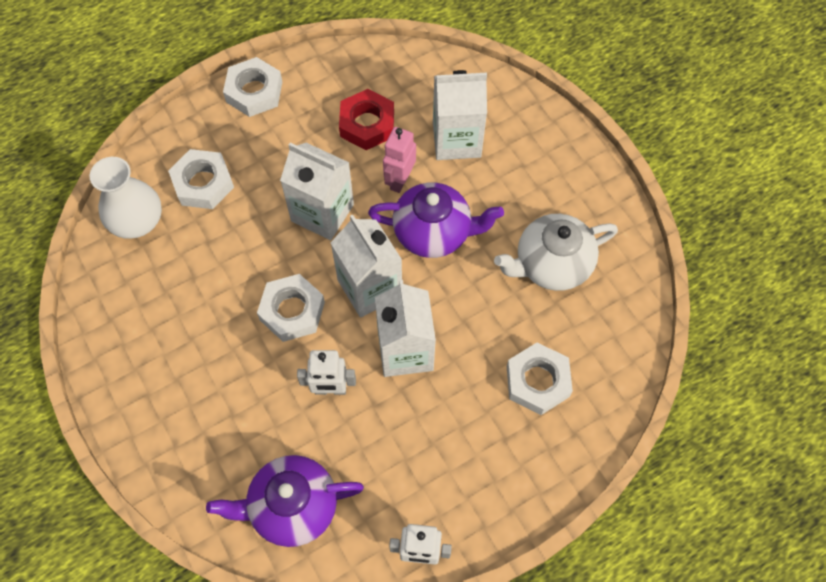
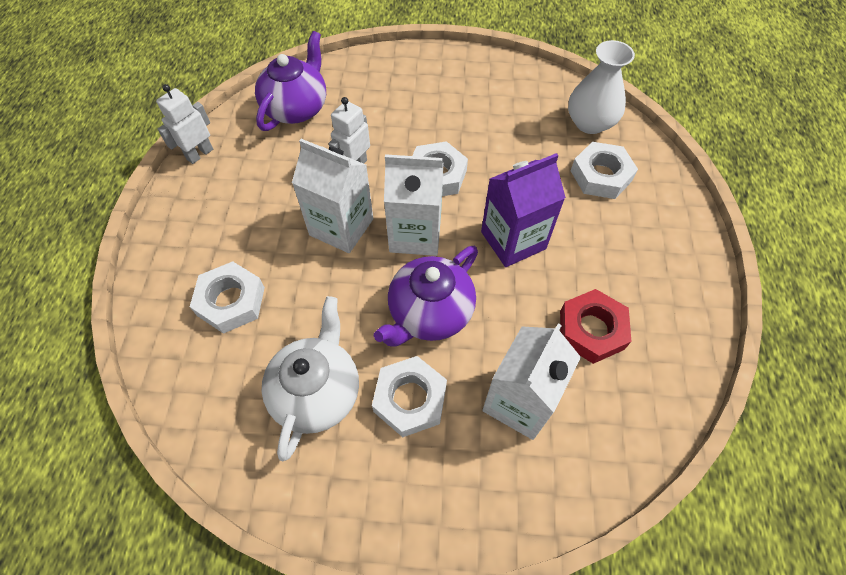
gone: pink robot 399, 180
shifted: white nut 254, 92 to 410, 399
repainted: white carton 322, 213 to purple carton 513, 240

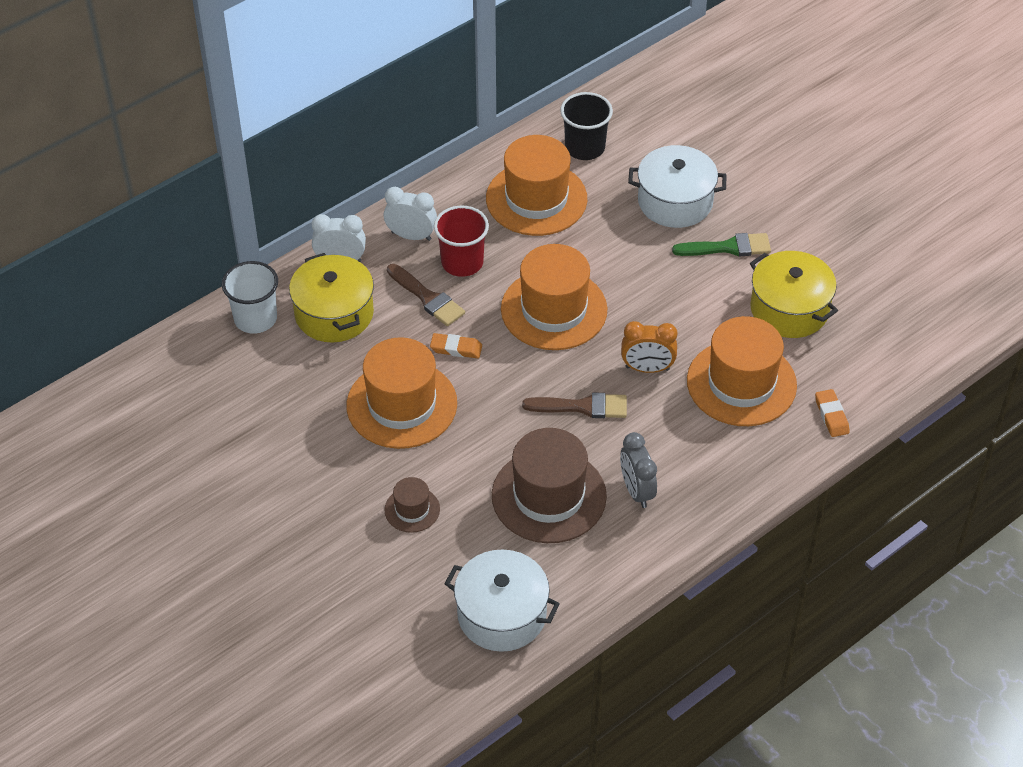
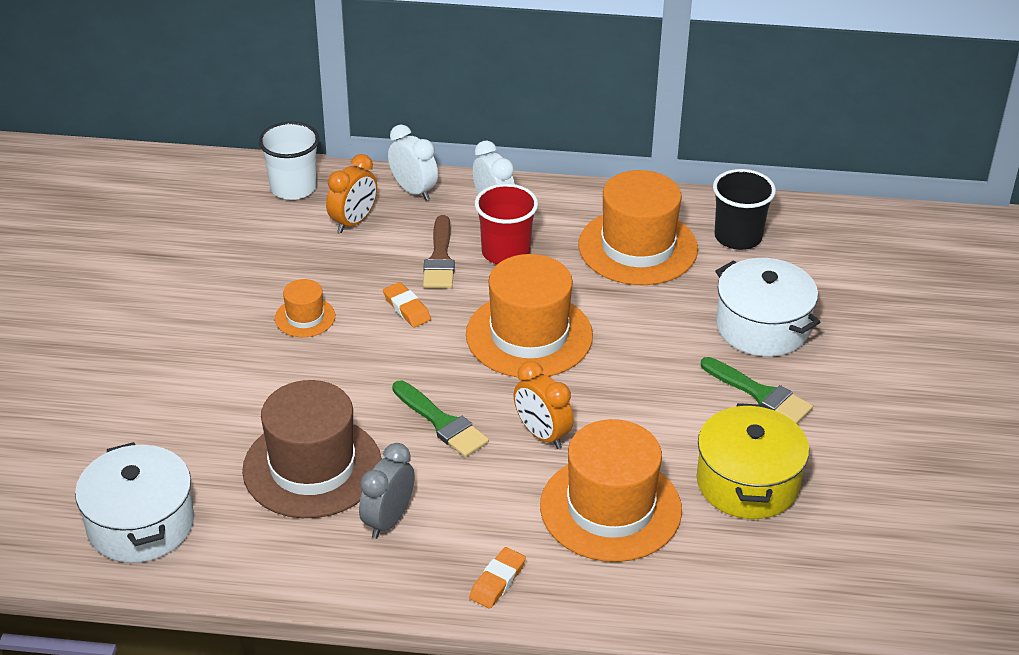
gone: brown hat 412, 509
shifted: orange eraser 831, 415 to 497, 581
swapped: yellow pot 334, 313 to orange clock 353, 222
repainted: brown brush 582, 407 to green brush 442, 423
scaled: orange hat 402, 404 = 305, 317 x0.48

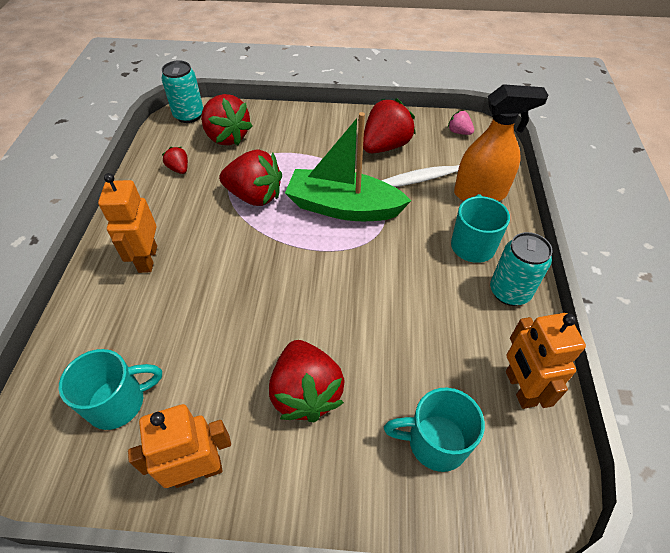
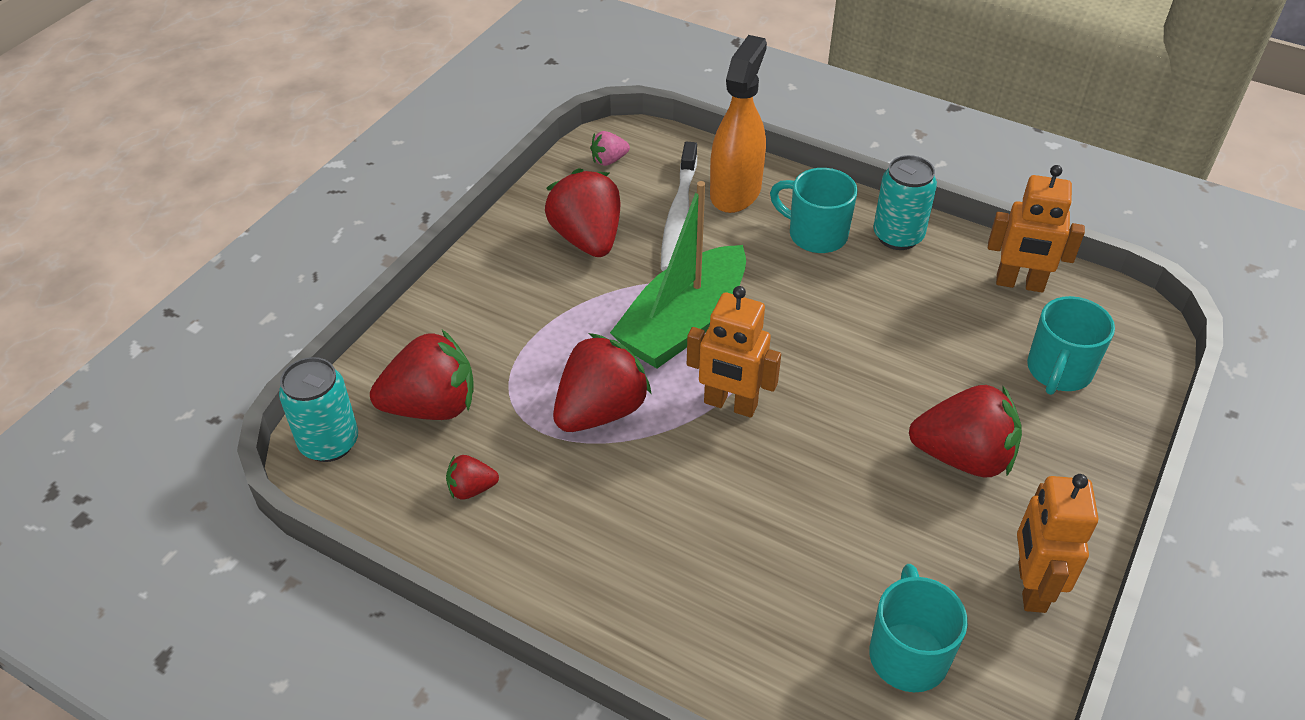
shifted: orange robot 147, 259 to 730, 404

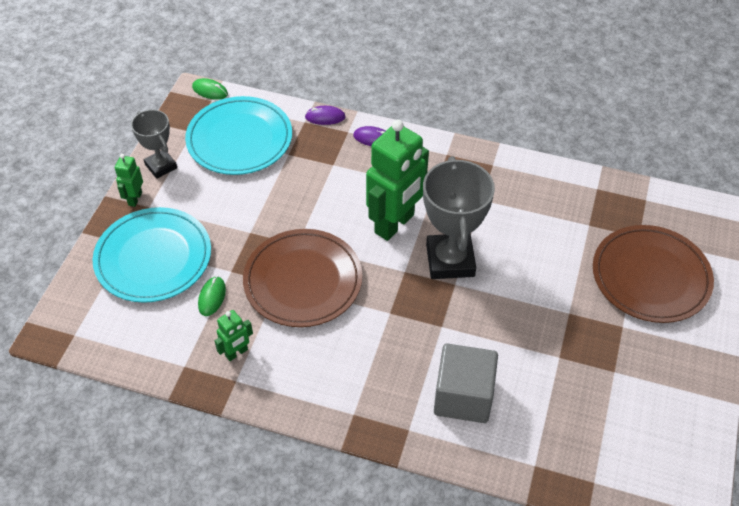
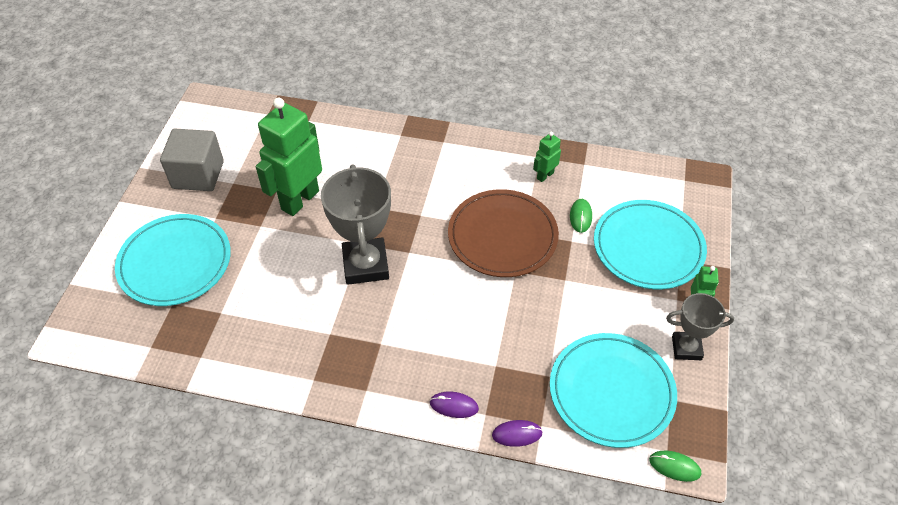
shifted: grey cube 463, 396 to 198, 175; green robot 395, 224 to 299, 200
repainted: brown plate 650, 277 to turquoise plate 175, 263
rotated: grey trophy 161, 166 = 686, 348 45 degrees counterclockwise

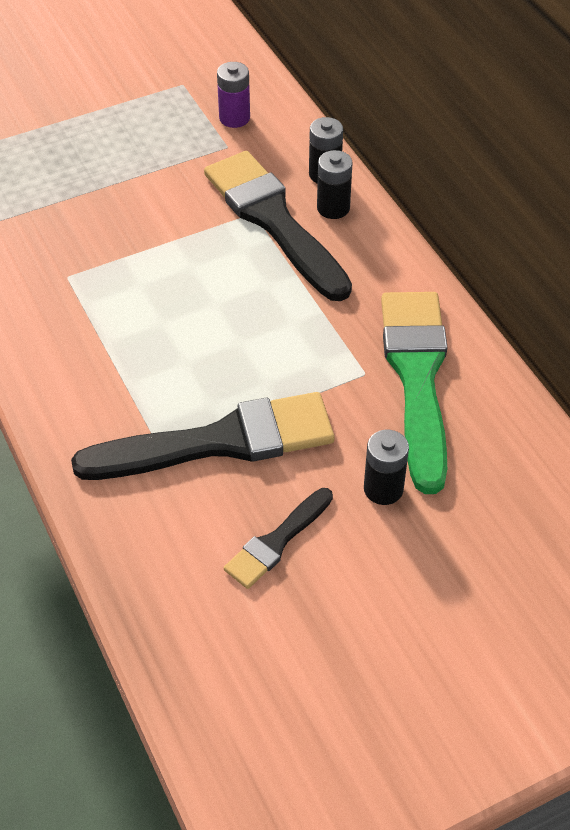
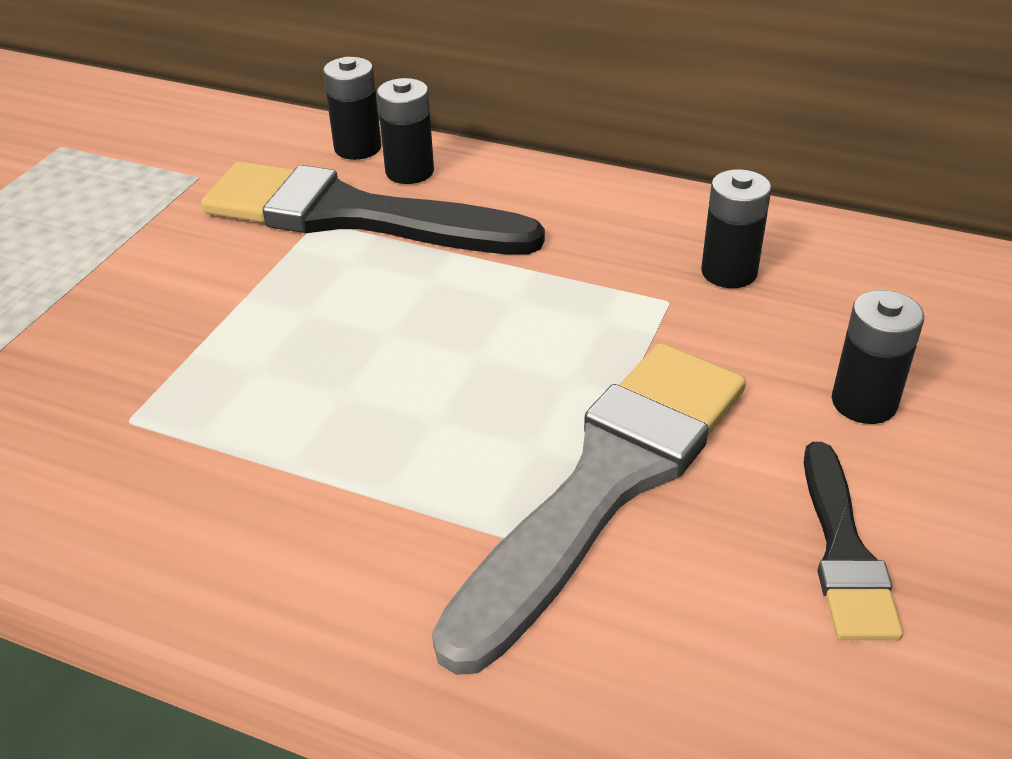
gone: purple battery 234, 118
swapped: green brush 417, 378 to black battery 729, 272
repainted: black brush 219, 442 to grey brush 606, 483

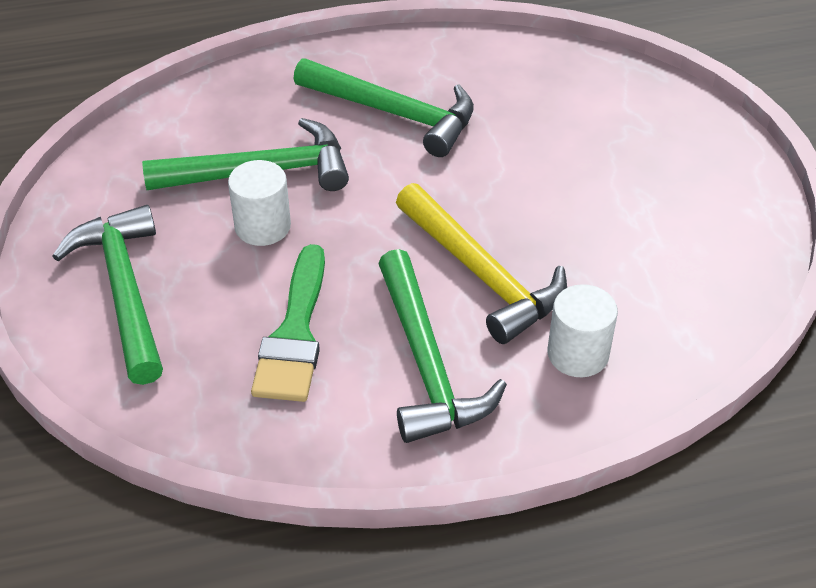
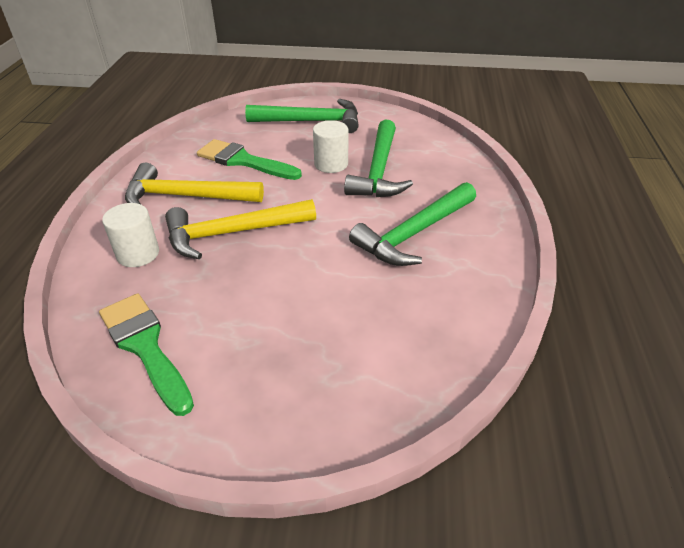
new: green brush 145, 346
repainted: green hammer 426, 363 to yellow hammer 186, 196

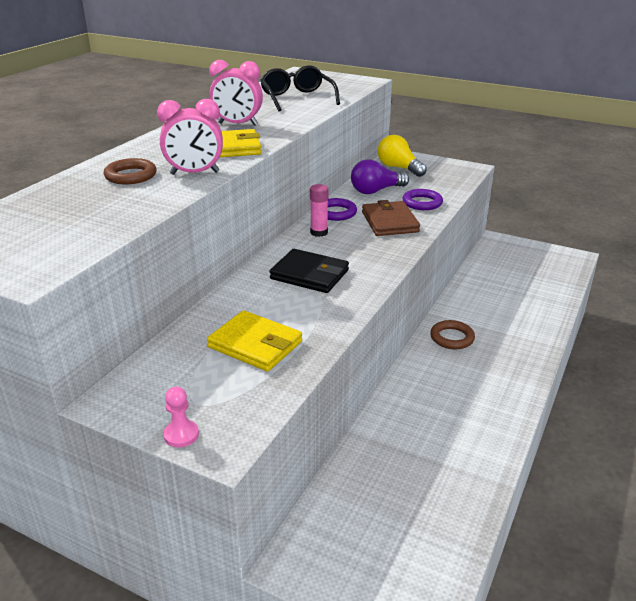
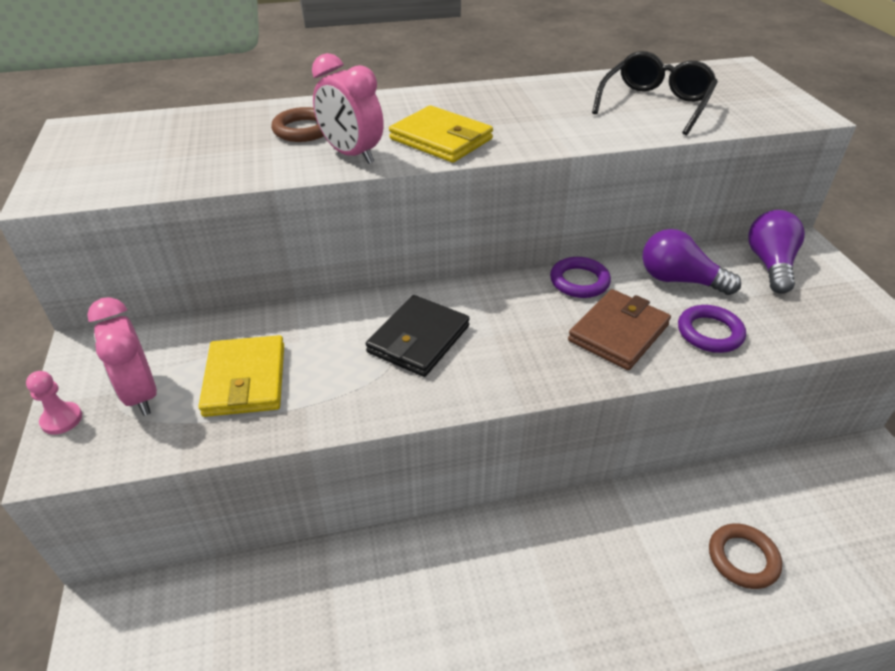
gone: pink glue stick 319, 232
shifted: pink clock 238, 124 to 141, 394; brown ring 452, 338 to 742, 558
repainted: yellow light bulb 399, 168 to purple light bulb 770, 264
rotated: black wallet 309, 274 = 418, 339 45 degrees clockwise

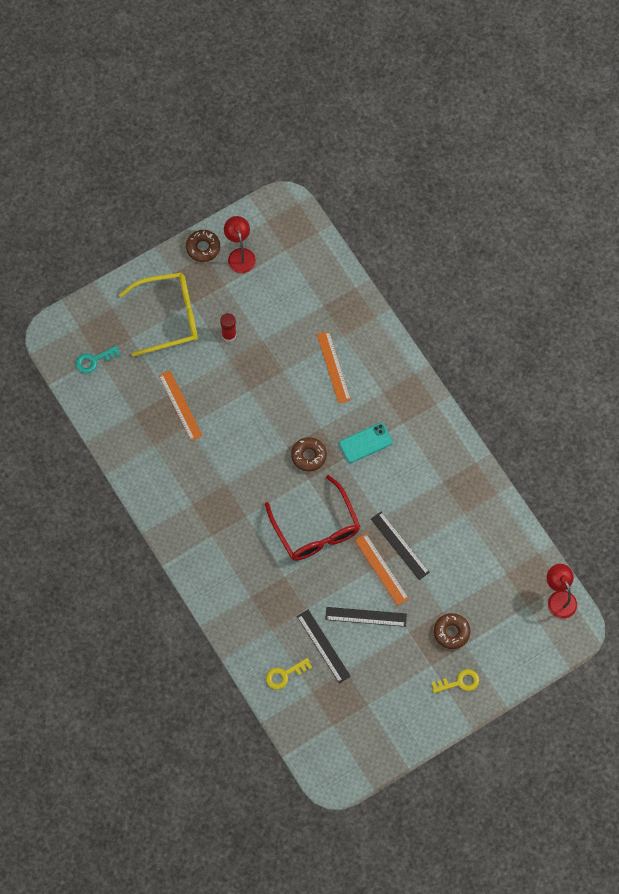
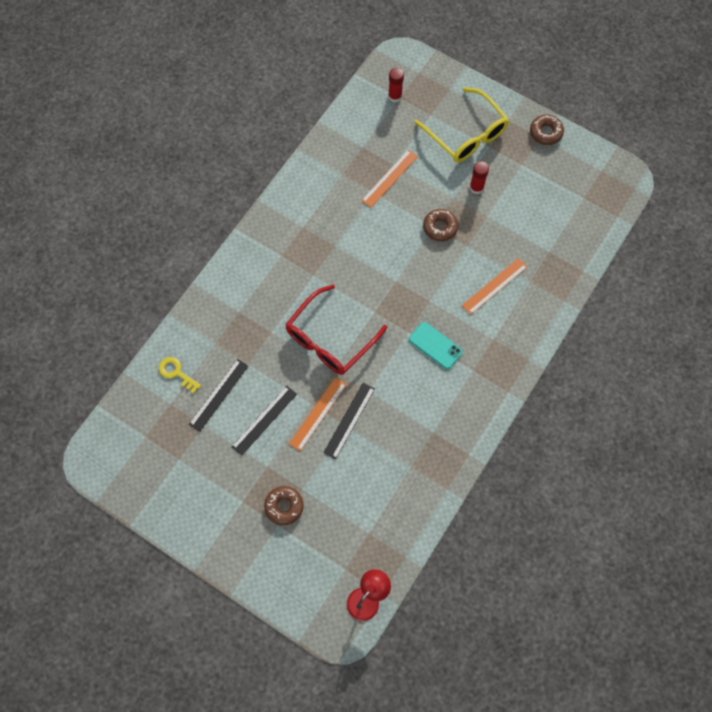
gone: red lamp 240, 255; yellow key 459, 682
shifted: brown donut 308, 456 to 440, 227
swapped: turquoise key 94, 360 to red glue stick 395, 96
rotated: black ruler 366, 616 = 264, 420 60 degrees clockwise

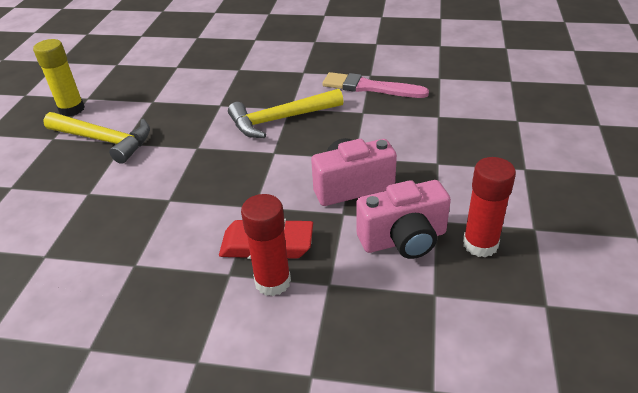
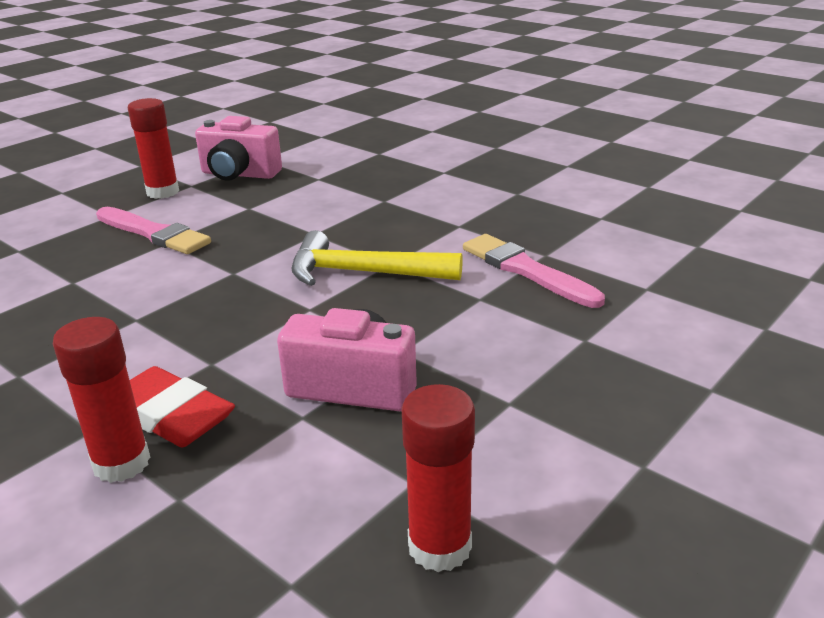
shifted: pink camera 403, 239 to 239, 174
swapped: yellow hammer 104, 140 to pink brush 153, 233
repainted: yellow glue stick 72, 109 to red glue stick 163, 192

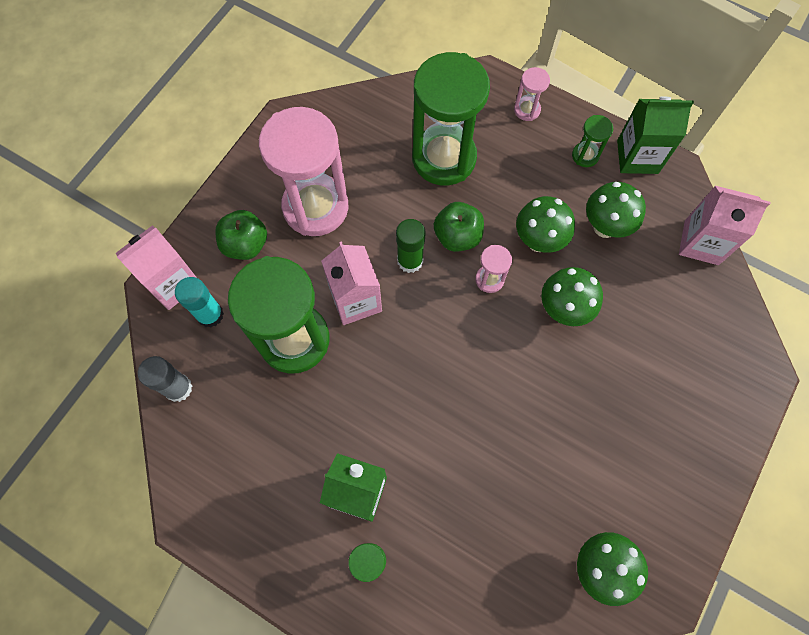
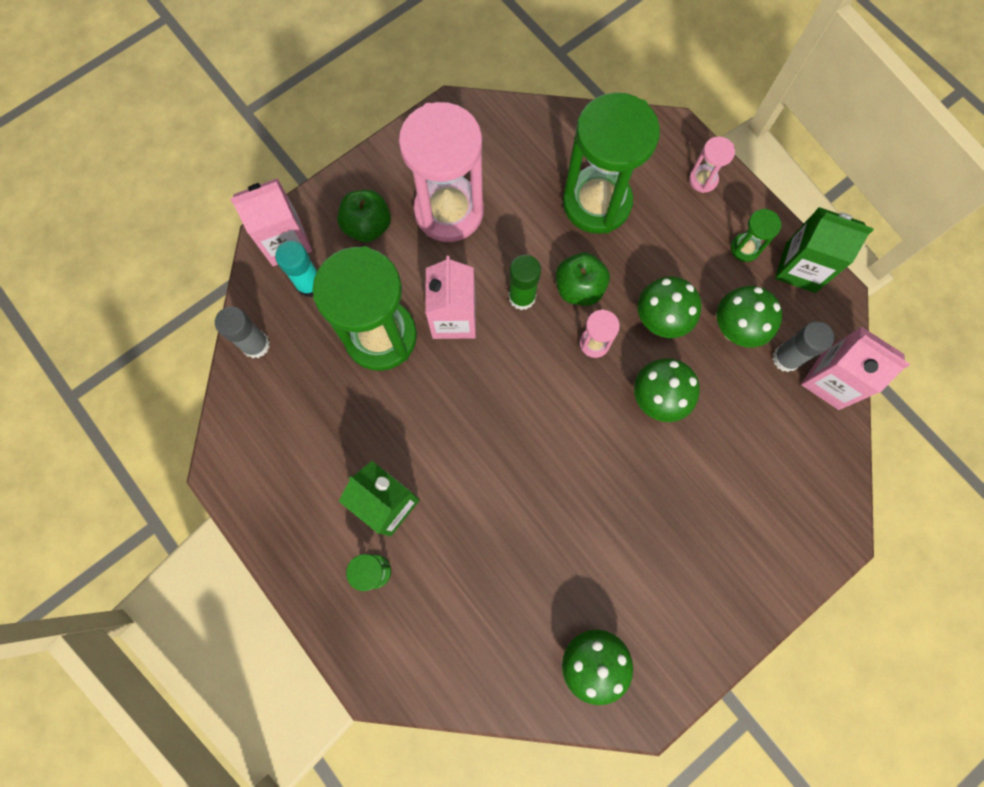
new: grey glue stick 786, 358

